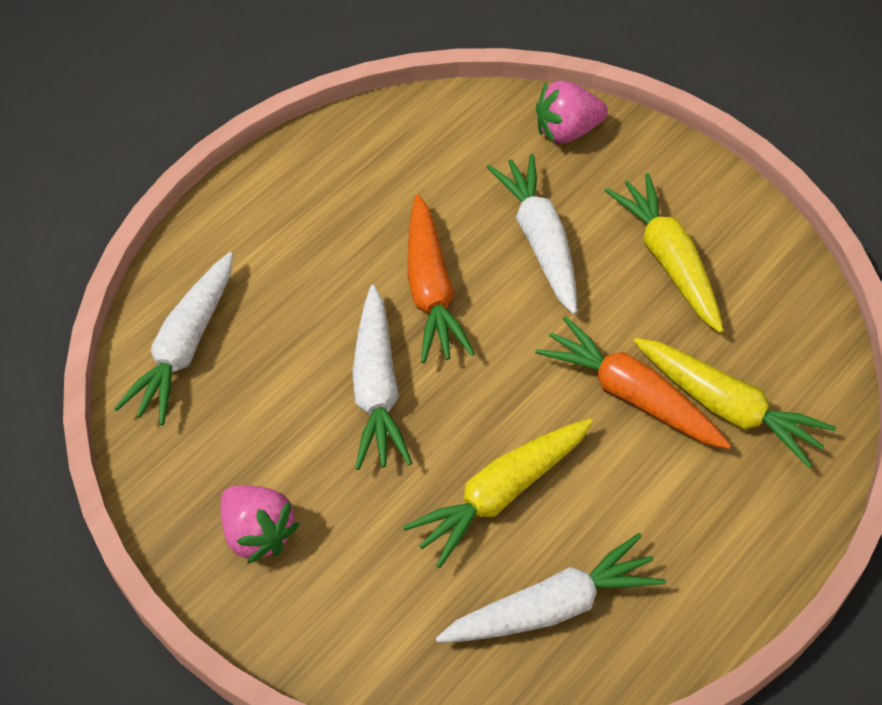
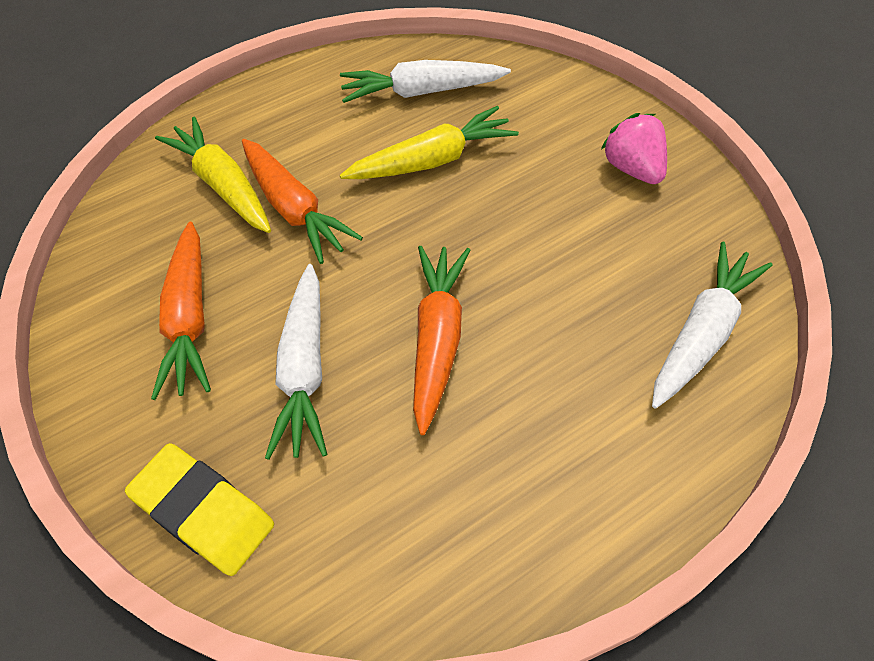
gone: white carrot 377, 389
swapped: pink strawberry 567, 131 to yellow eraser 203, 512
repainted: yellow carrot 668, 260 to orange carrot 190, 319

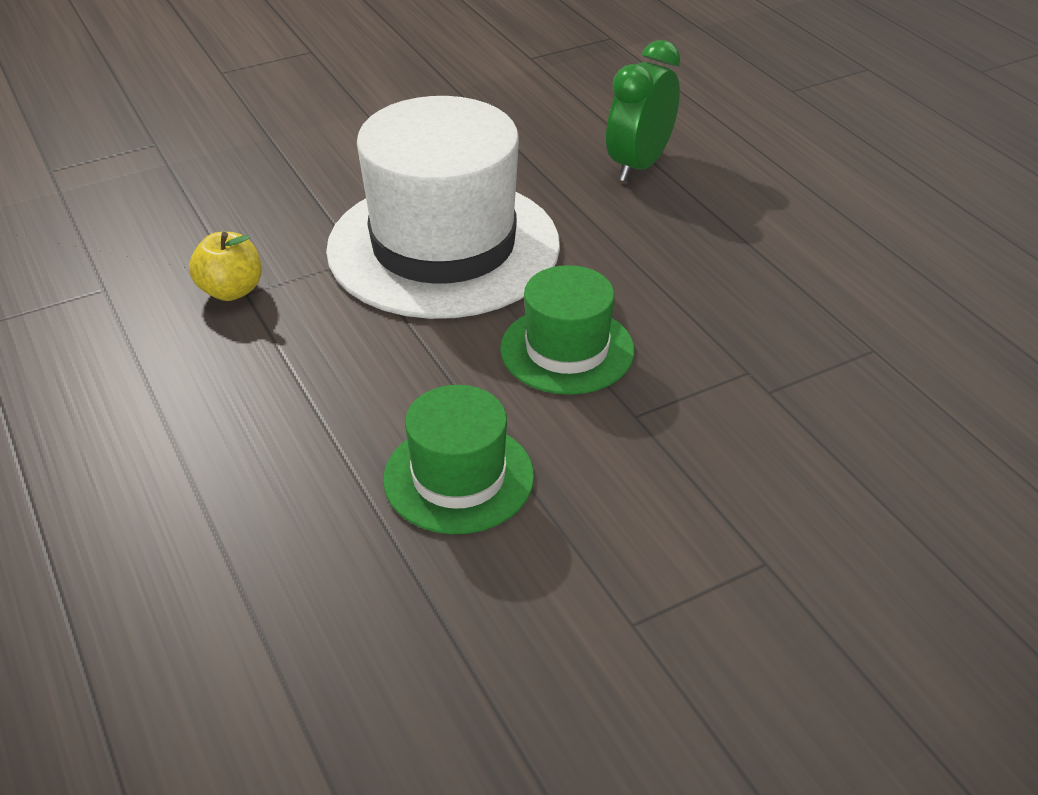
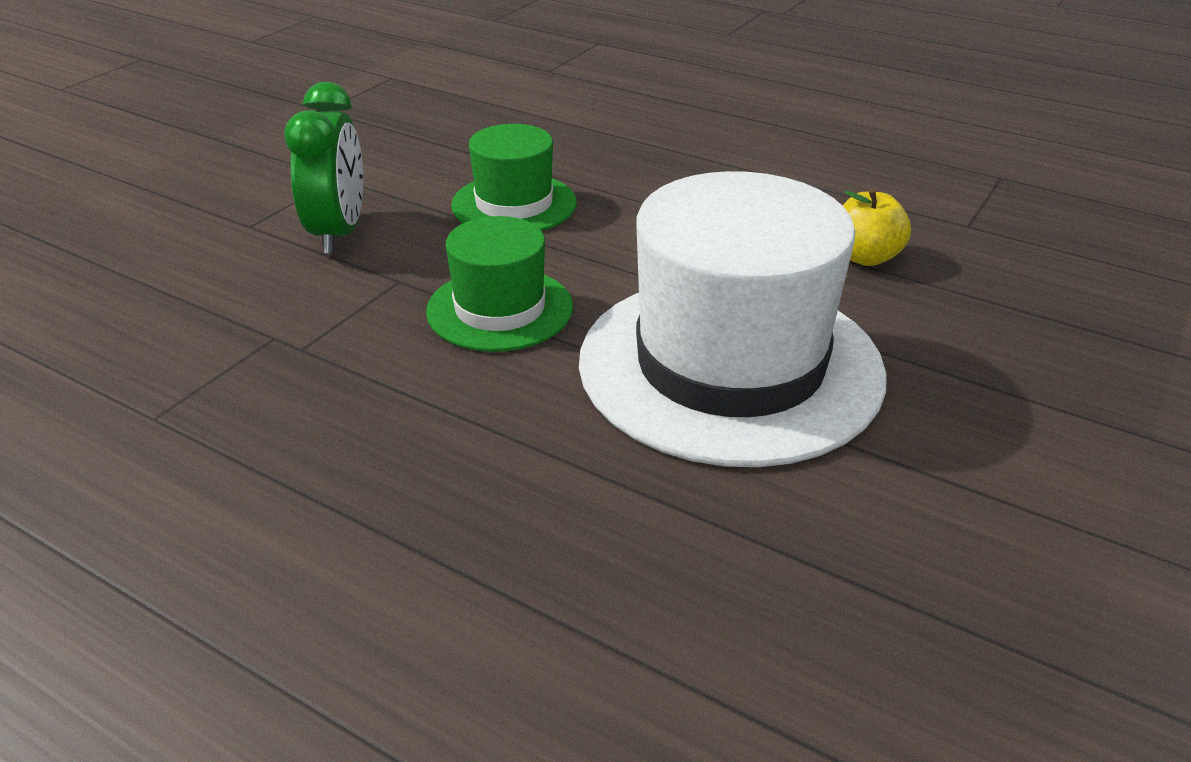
shifted: green clock 639, 165 to 339, 233

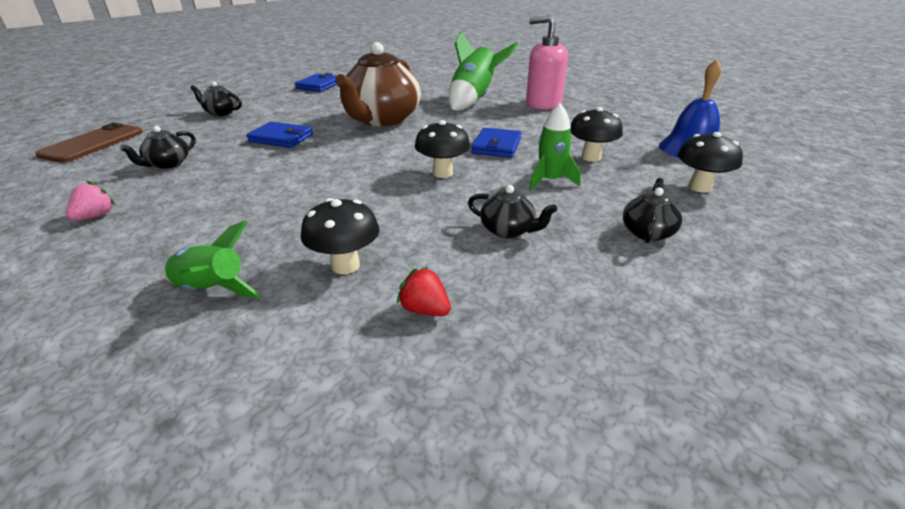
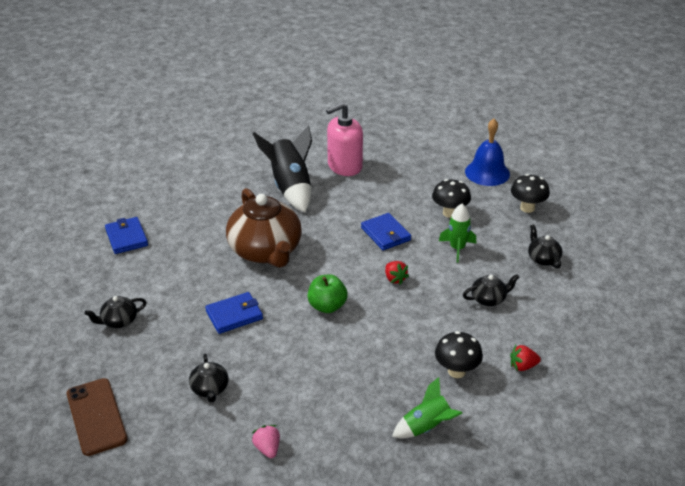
new: green apple 327, 306
swapped: black mushroom 442, 173 to red strawberry 395, 279
repainted: green rocket 474, 100 to black rocket 290, 188

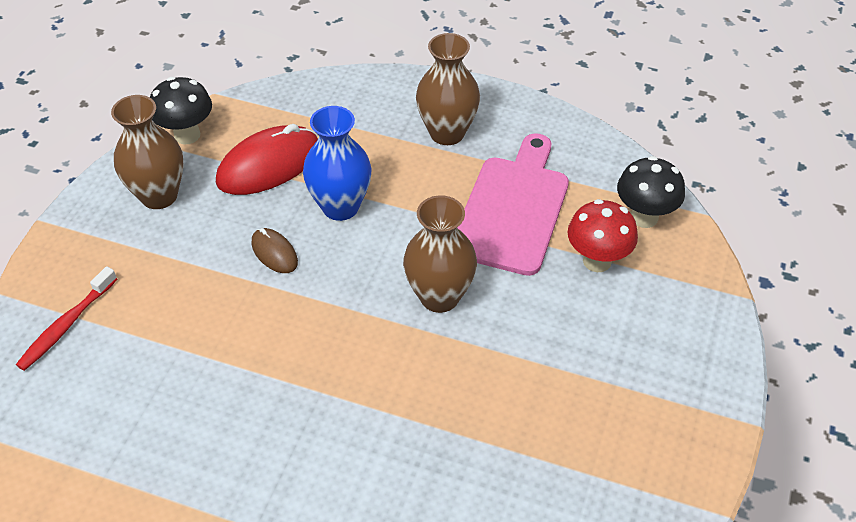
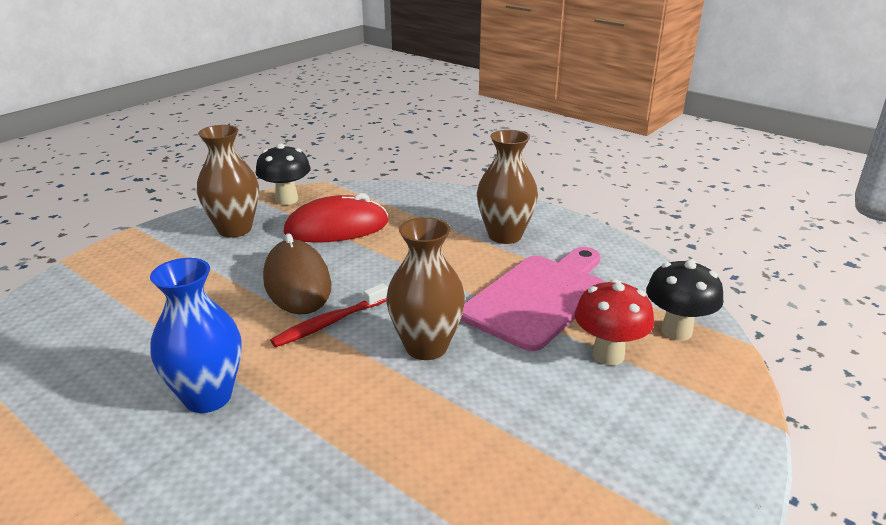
shifted: blue vase 340, 207 to 208, 397; red toothbrush 66, 325 to 329, 323
scaled: brown mouse 274, 253 = 297, 283 x1.92

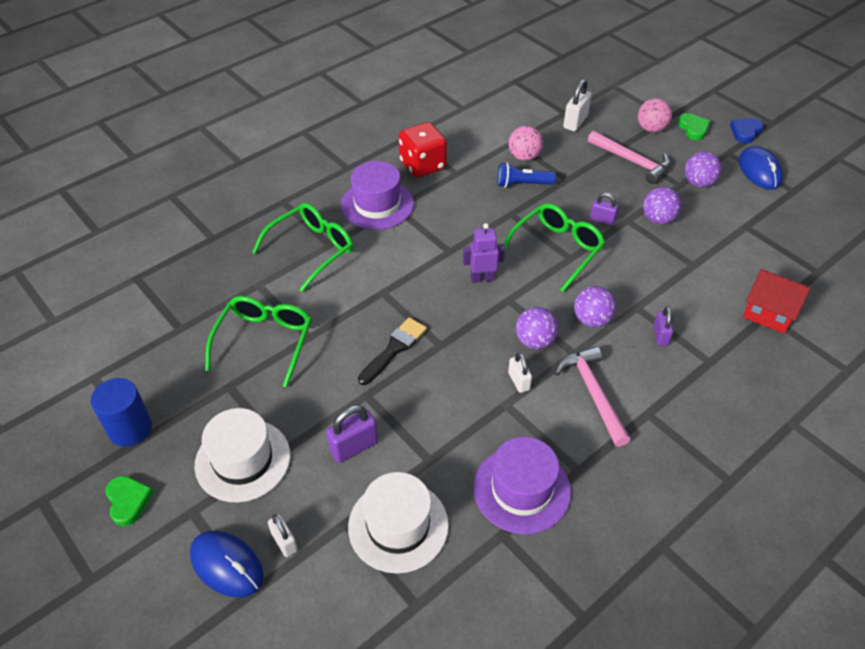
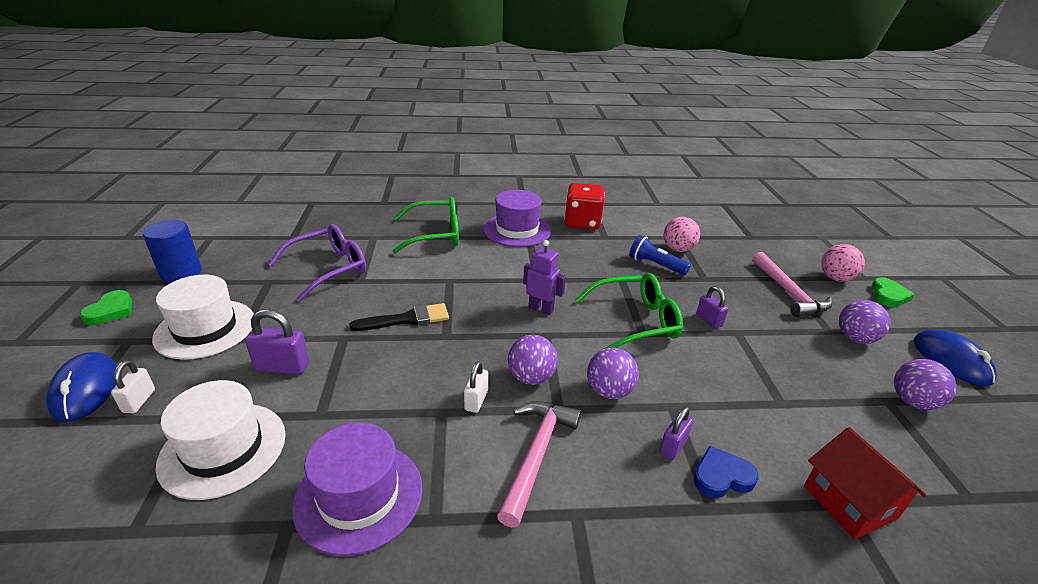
gone: white padlock 575, 122
shifted: blue heart 745, 132 to 721, 476; purple ball 658, 219 to 912, 402
repainted: green glasses 264, 341 to purple glasses 328, 268
rotated: blue mouse 759, 171 = 951, 360 45 degrees counterclockwise

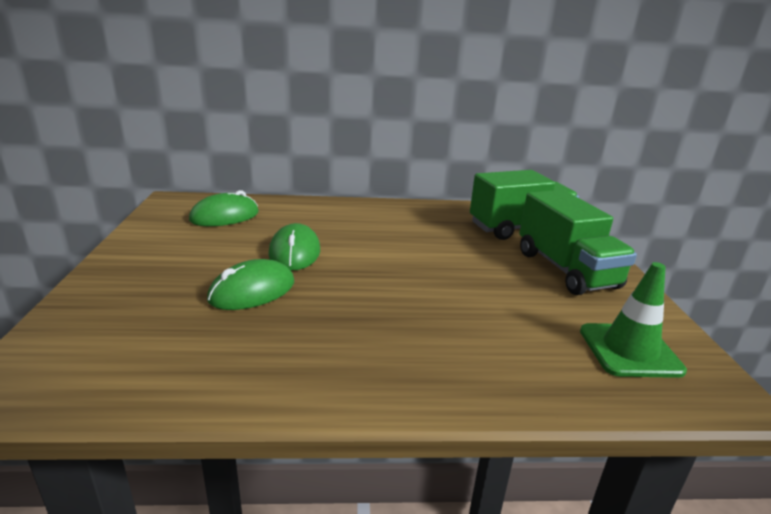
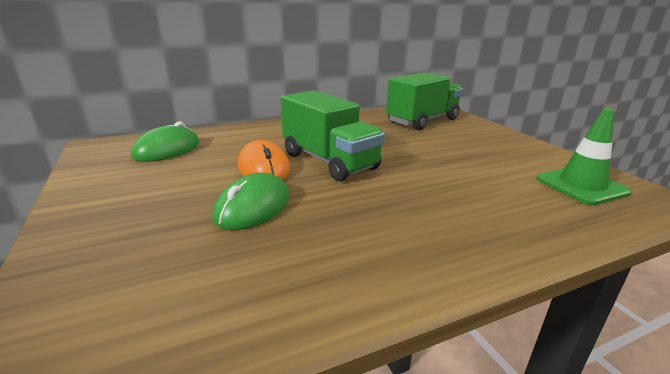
shifted: green truck 566, 269 to 329, 161
repainted: green mouse 294, 252 to orange mouse 263, 167

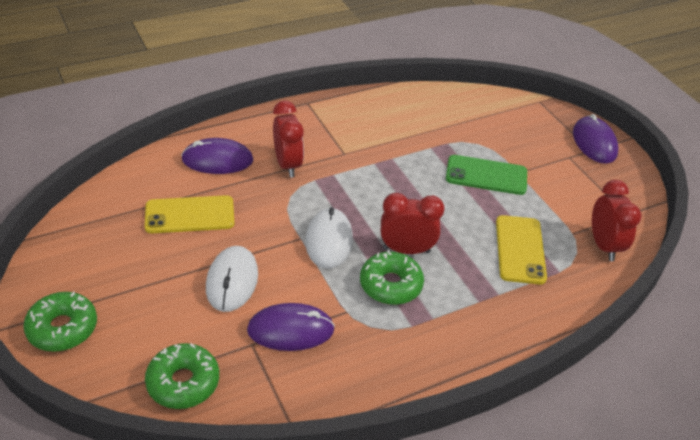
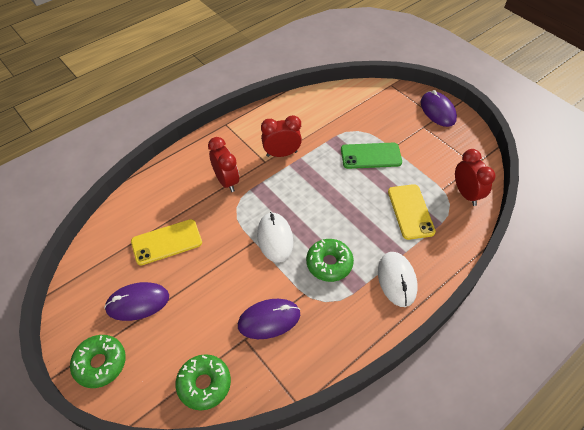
shifted: purple mouse 217, 160 to 137, 302; red clock 406, 250 to 281, 154; white mouse 232, 281 to 397, 280

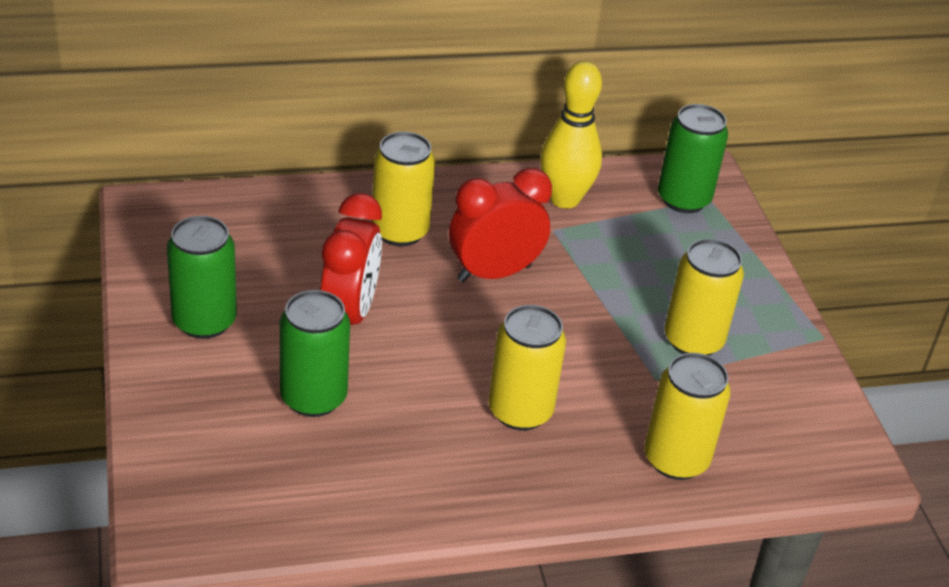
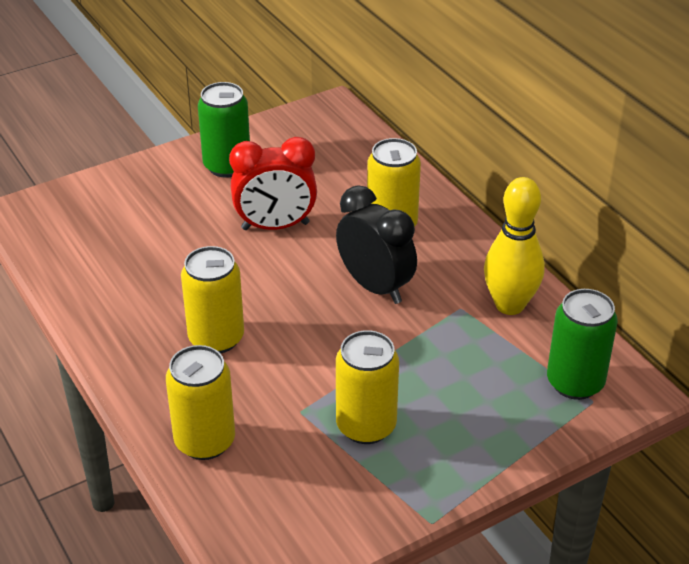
gone: green can 313, 397
repainted: red clock 494, 273 to black clock 375, 287

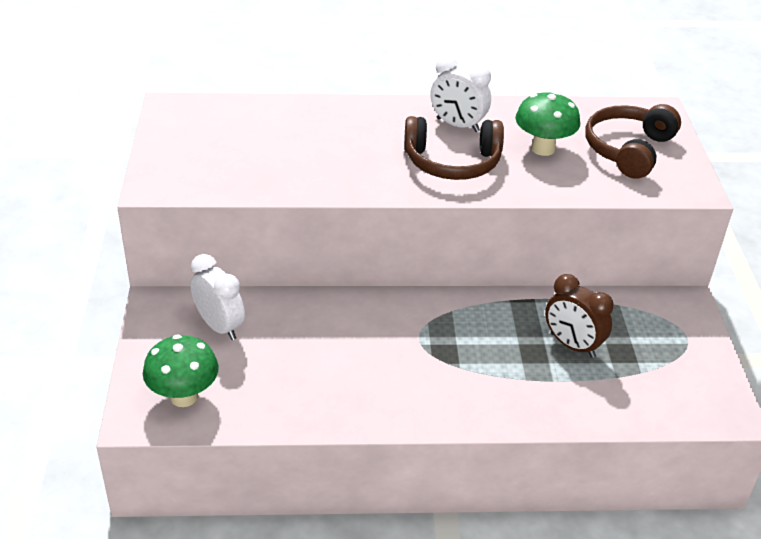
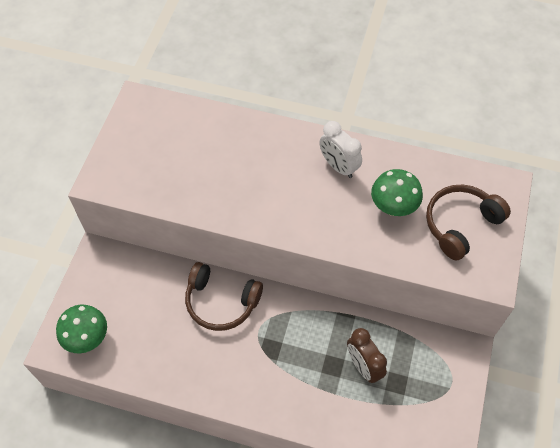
gone: white clock 219, 326
shifted: brown headphones 452, 162 to 221, 302

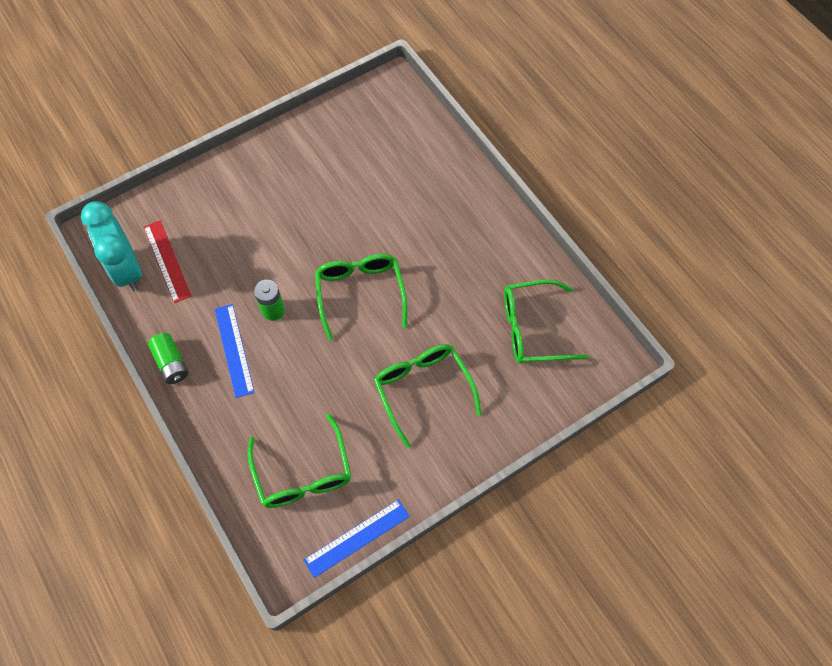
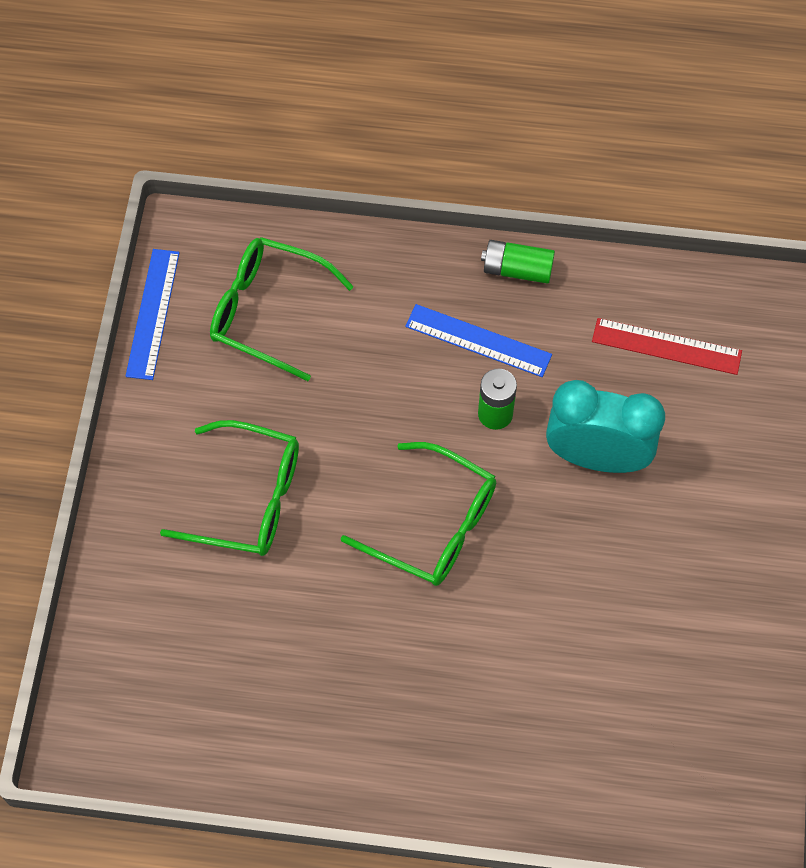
gone: green glasses 533, 329
shifted: turquoise clock 127, 270 to 596, 457

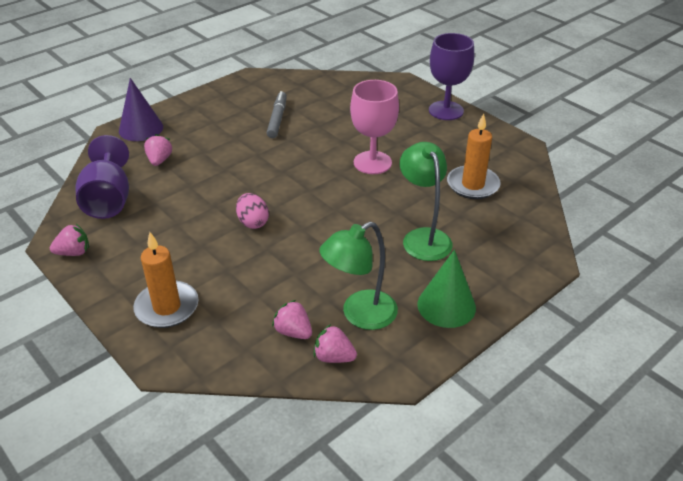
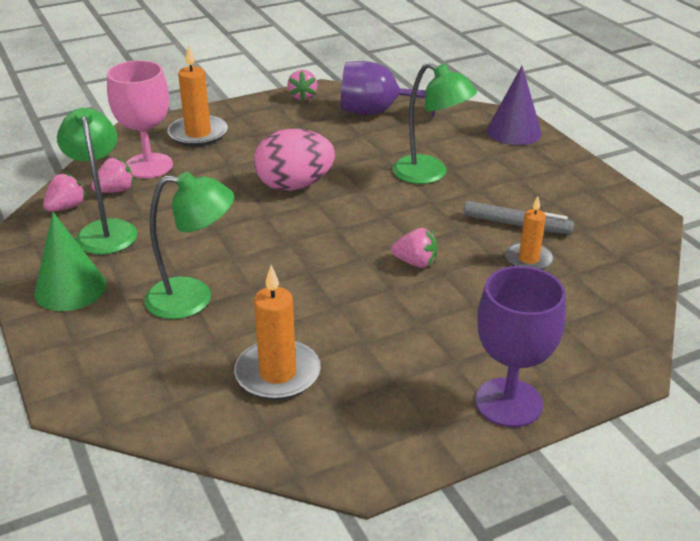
new: green lamp 430, 174; orange candle 528, 259
shifted: pink goblet 372, 163 to 149, 166; pink strawberry 159, 160 to 415, 262
scaled: pink egg 253, 222 = 294, 185 x1.68

